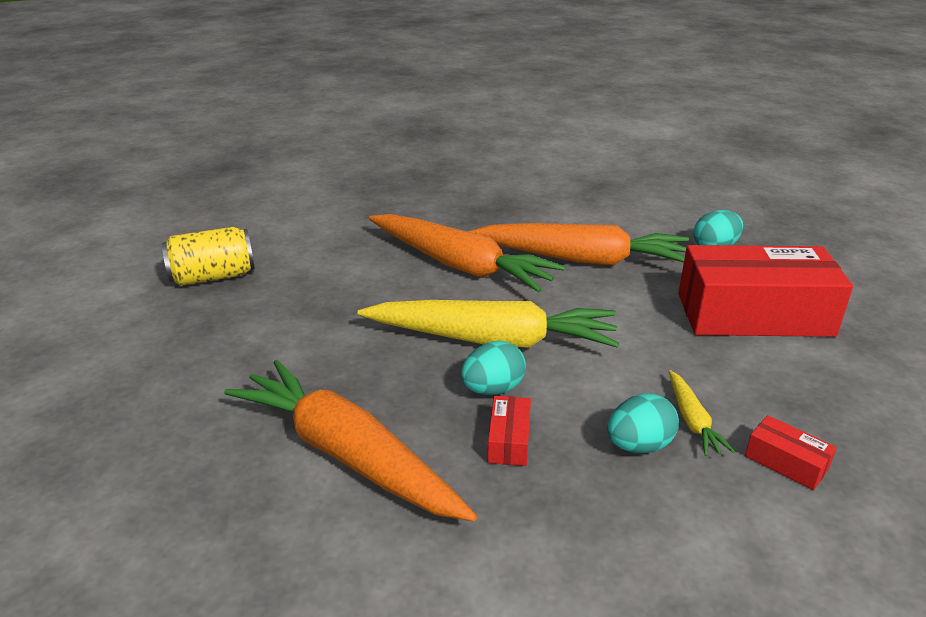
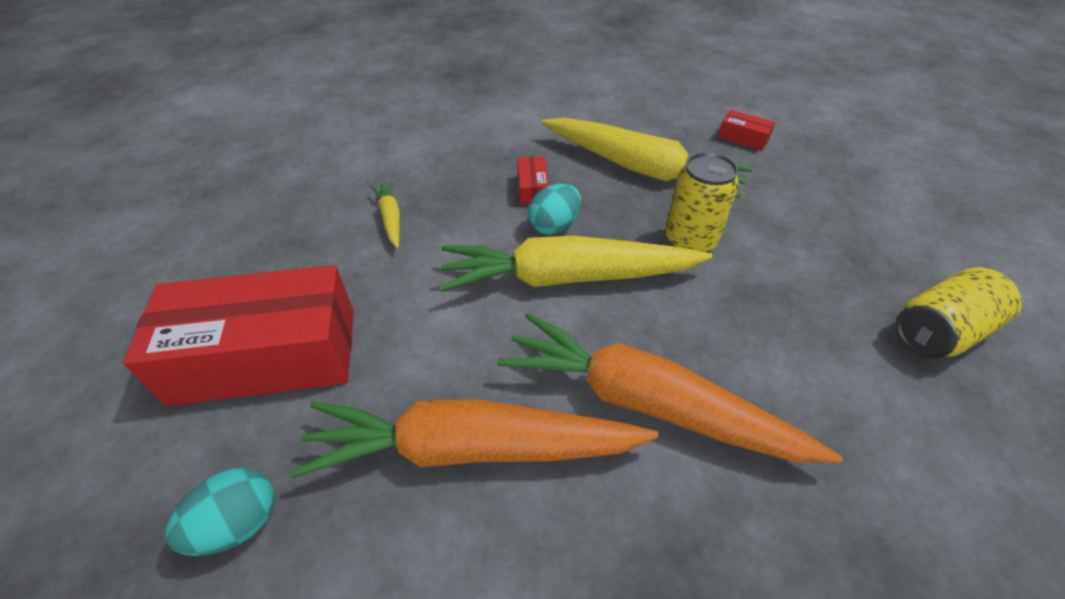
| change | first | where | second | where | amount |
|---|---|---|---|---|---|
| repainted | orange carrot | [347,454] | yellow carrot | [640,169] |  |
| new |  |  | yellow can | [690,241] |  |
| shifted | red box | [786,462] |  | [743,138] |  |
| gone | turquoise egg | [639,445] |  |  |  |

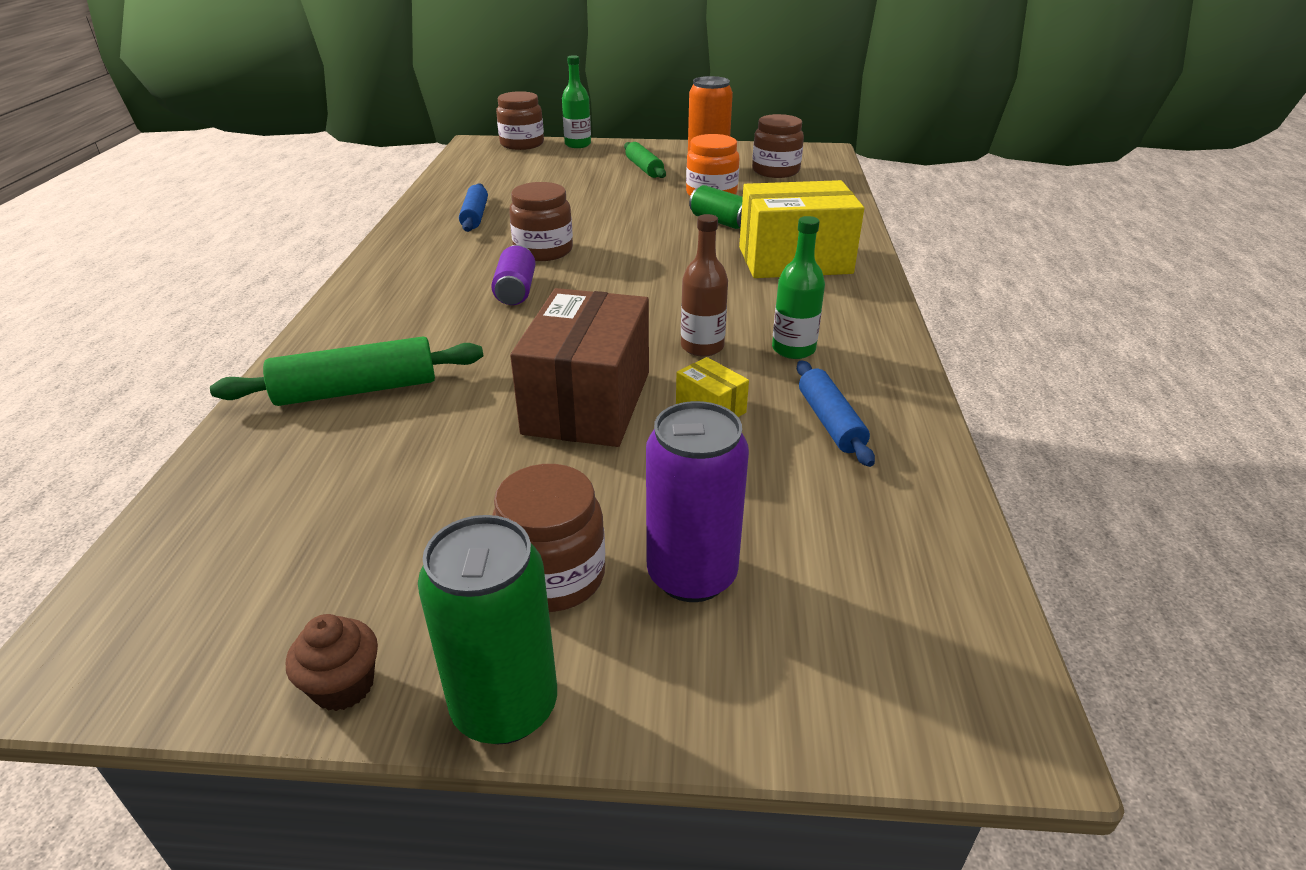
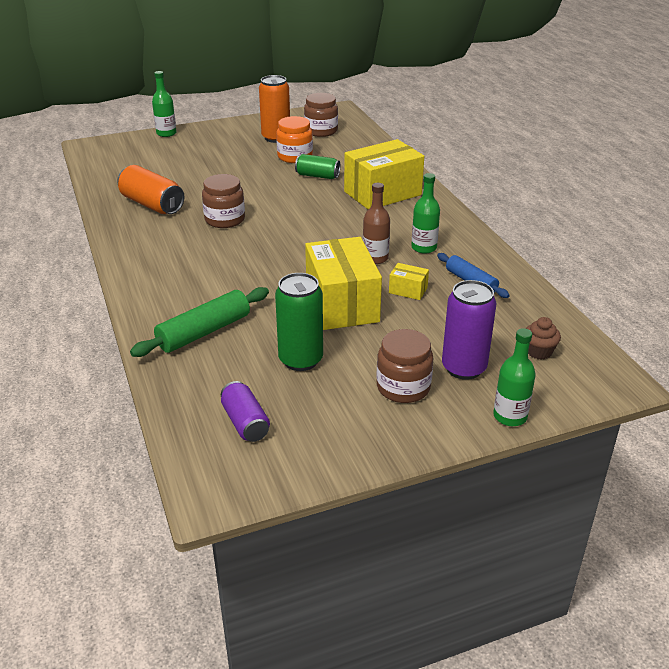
| change | first | where | second | where | amount |
|---|---|---|---|---|---|
| swapped | blue rolling pin | [475,216] | orange can | [152,204] |  |
| shifted | purple can | [516,290] |  | [245,422] |  |
| shifted | green can | [505,706] |  | [300,360] |  |
| repainted | brown box | [588,402] | yellow box | [342,304] |  |
| new |  |  | green bottle | [510,416] |  |
| shifted | brown cupcake | [343,686] |  | [539,352] |  |
| gone | brown jar | [522,144] |  |  |  |
| gone | green rolling pin | [644,168] |  |  |  |

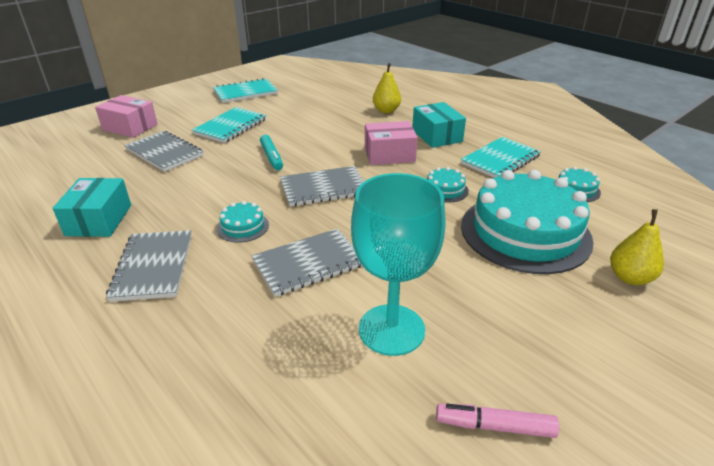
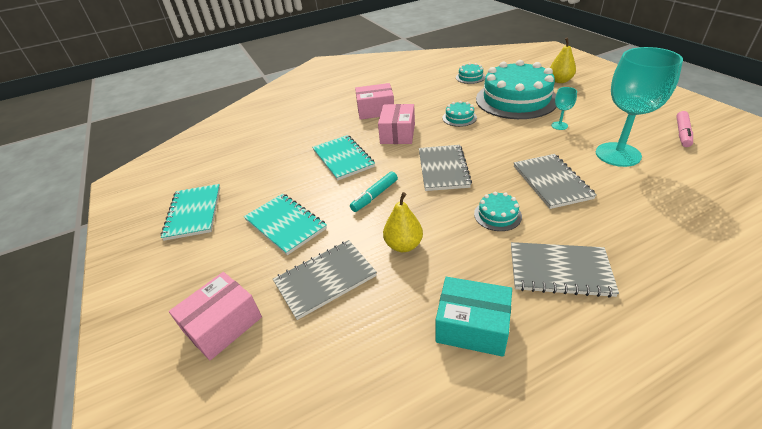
| change | first | where | second | where | amount |
|---|---|---|---|---|---|
| shifted | turquoise notebook | [500,160] |  | [343,158] |  |
| rotated | turquoise marker | [271,157] |  | [374,196] | 135 degrees clockwise |
| repainted | turquoise box | [437,136] | pink box | [375,110] |  |
| shifted | yellow pear | [386,110] |  | [403,245] |  |
| new |  |  | turquoise goblet | [559,126] |  |

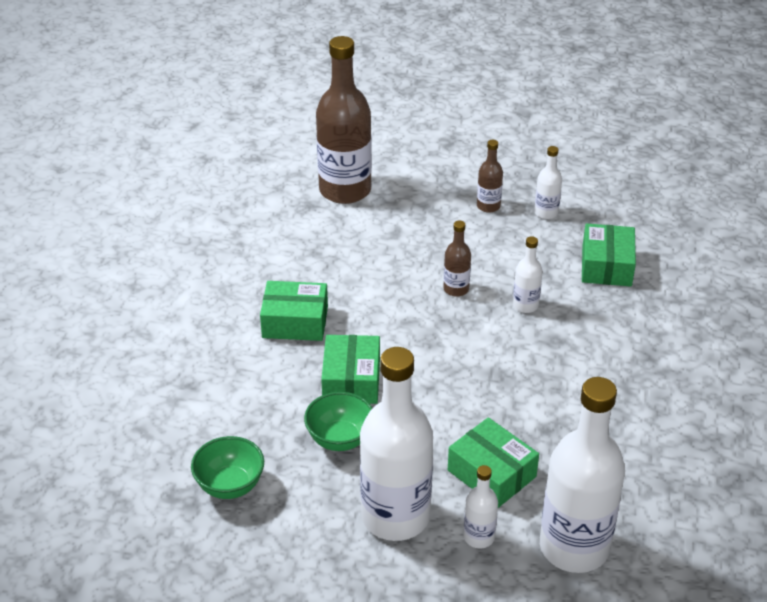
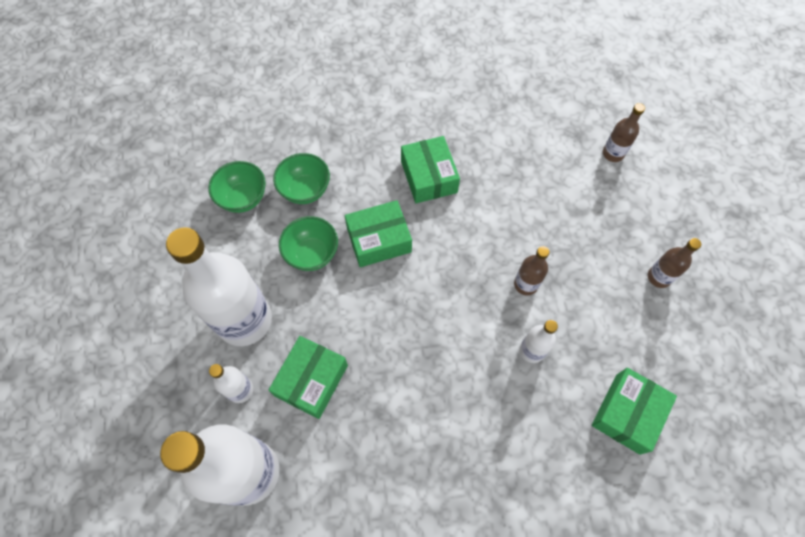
| change | first | where | second | where | amount |
|---|---|---|---|---|---|
| new |  |  | green bowl | [305,190] |  |
| rotated | green box | [606,266] |  | [627,413] | 45 degrees counterclockwise |
| scaled | brown bottle | [345,190] |  | [613,153] | x0.45 |
| gone | white bottle | [546,213] |  |  |  |

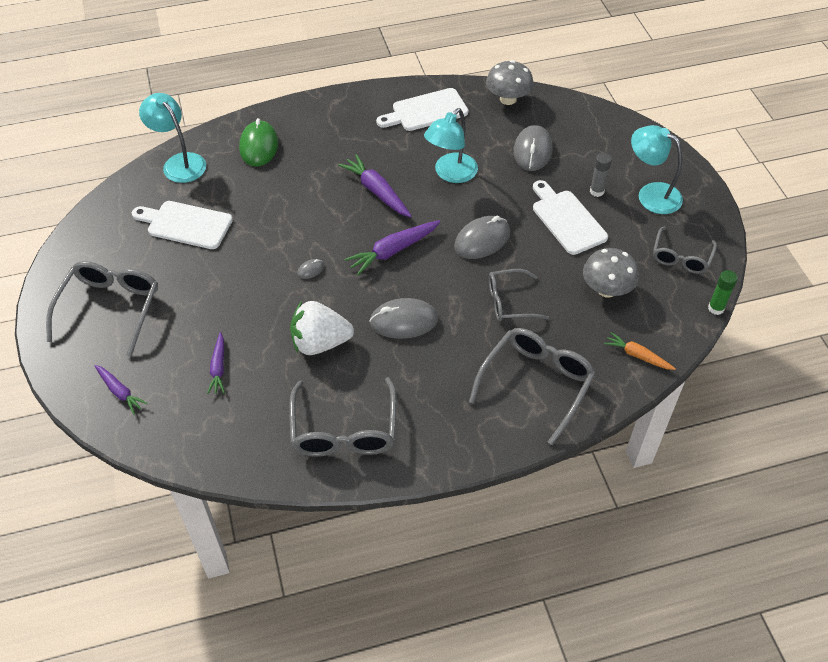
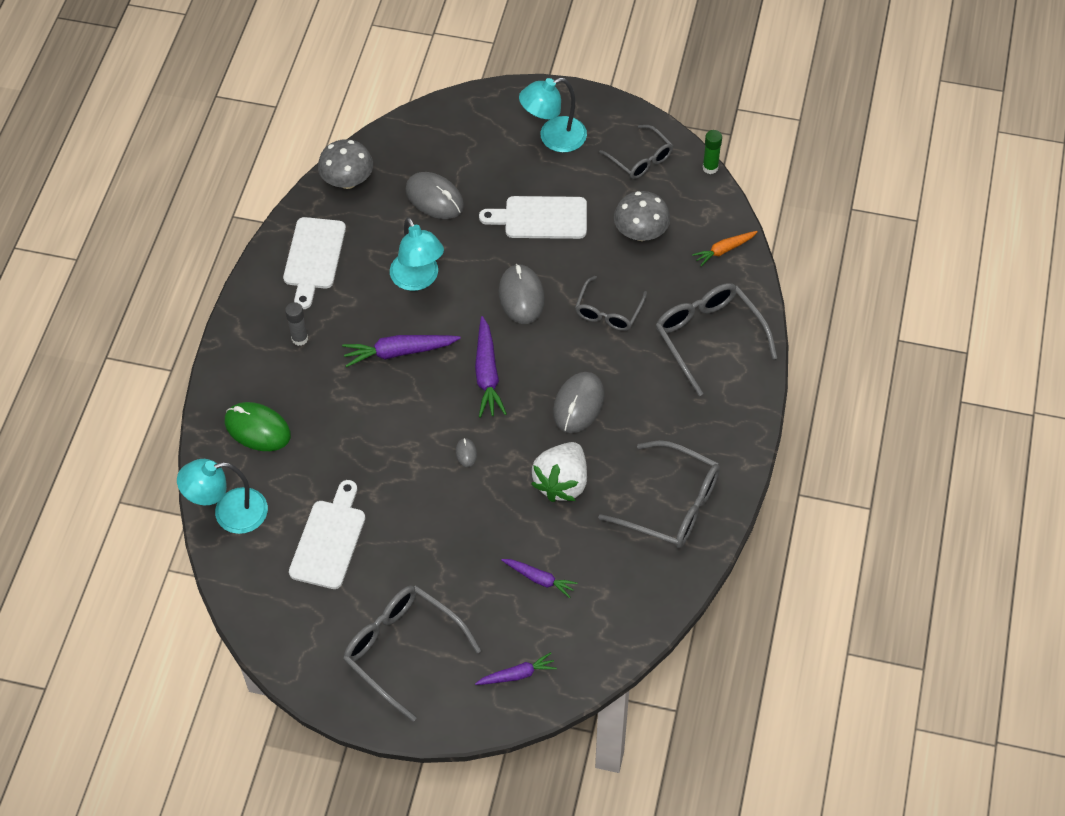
| change | first | where | second | where | amount |
|---|---|---|---|---|---|
| shifted | grey glue stick | [597,191] |  | [300,338] |  |
| rotated | white cutting board | [186,224] |  | [329,540] | 150 degrees clockwise |

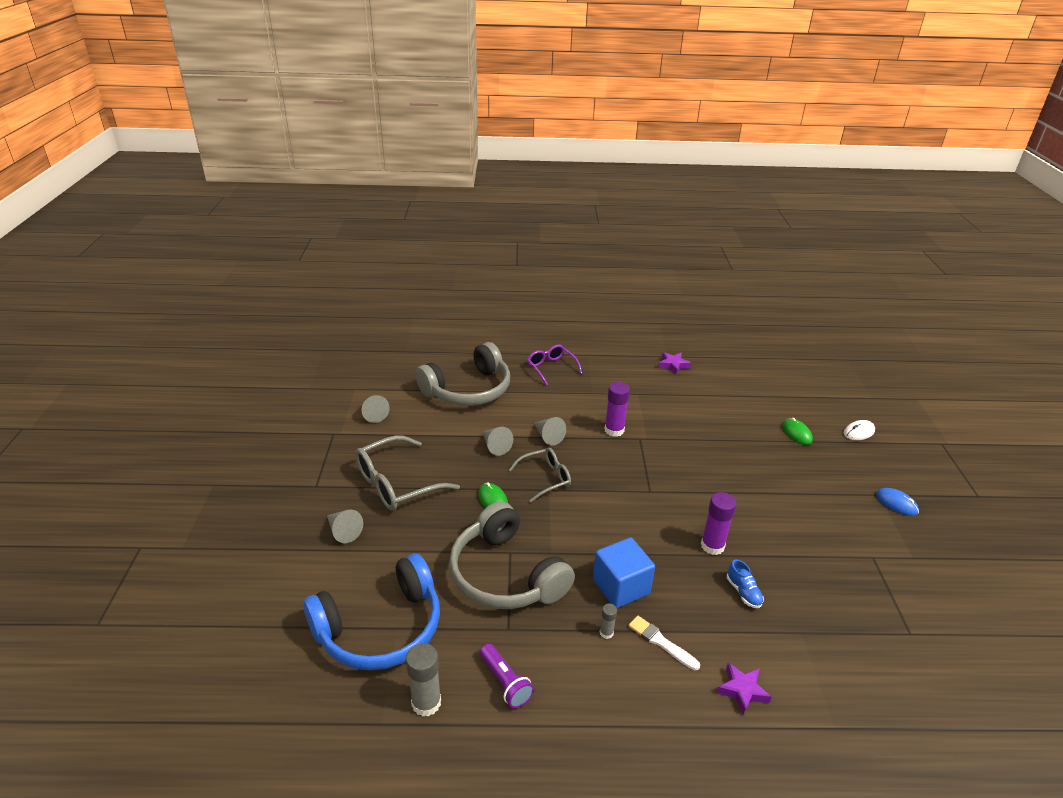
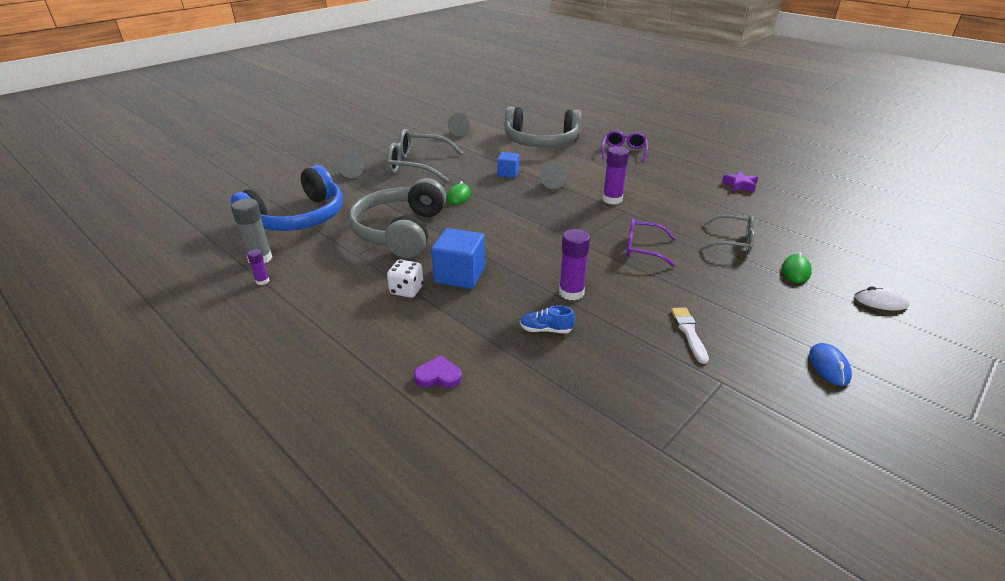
| change | first | where | second | where | amount |
|---|---|---|---|---|---|
| rotated | blue headphones | [380,628] |  | [298,218] | 60 degrees counterclockwise |
| new |  |  | purple glue stick | [262,281] |  |
| swapped | grey glue stick | [606,633] | white dice | [406,290] |  |
| swapped | purple star | [742,690] | purple heart | [438,376] |  |
| swapped | grey cone | [495,446] | blue cube | [508,173] |  |
| rotated | blue shoe | [743,592] |  | [546,329] | 75 degrees clockwise |
| new |  |  | purple glasses | [642,249] |  |
| shifted | white brush | [661,642] |  | [689,332] |  |
| shifted | grey glasses | [545,478] |  | [733,241] |  |
| gone | purple flashlight | [505,683] |  |  |  |

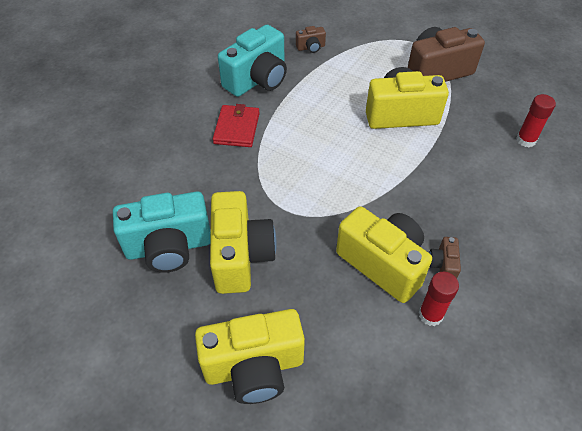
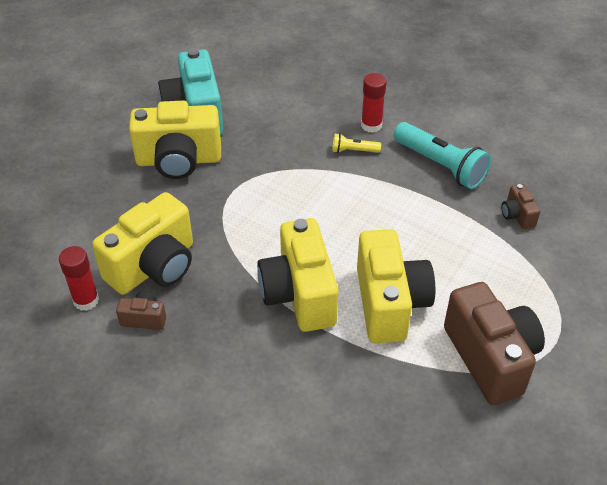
| change | first | where | second | where | amount |
|---|---|---|---|---|---|
| shifted | yellow camera | [254,367] |  | [299,294] |  |
| swapped | red wallet | [236,128] | yellow flashlight | [354,151] |  |
| shifted | red glue stick | [526,140] |  | [371,125] |  |
| swapped | turquoise camera | [257,80] | turquoise flashlight | [440,165] |  |

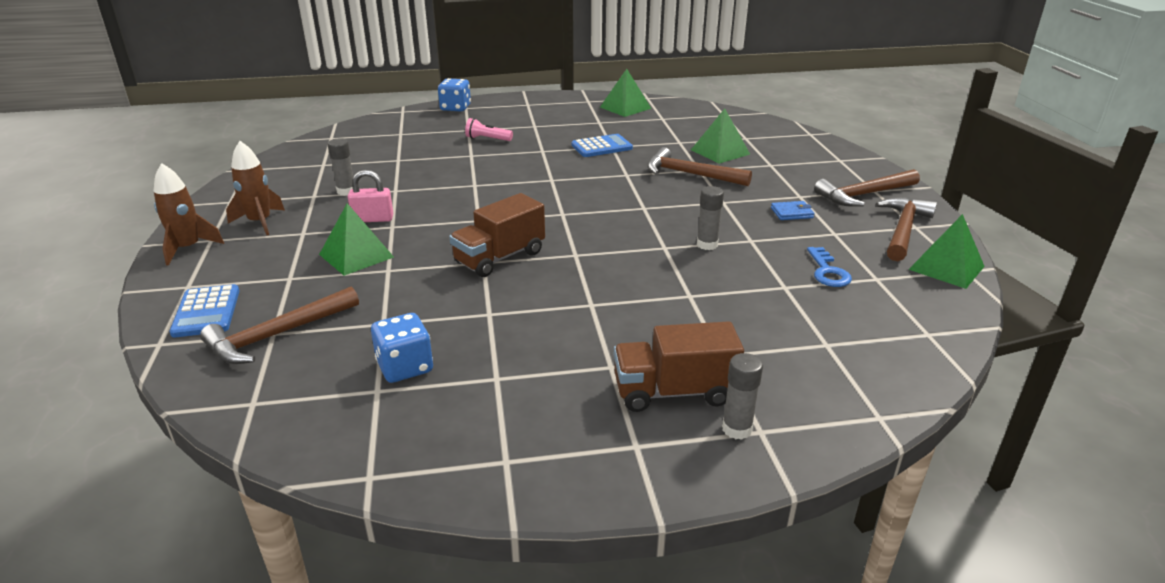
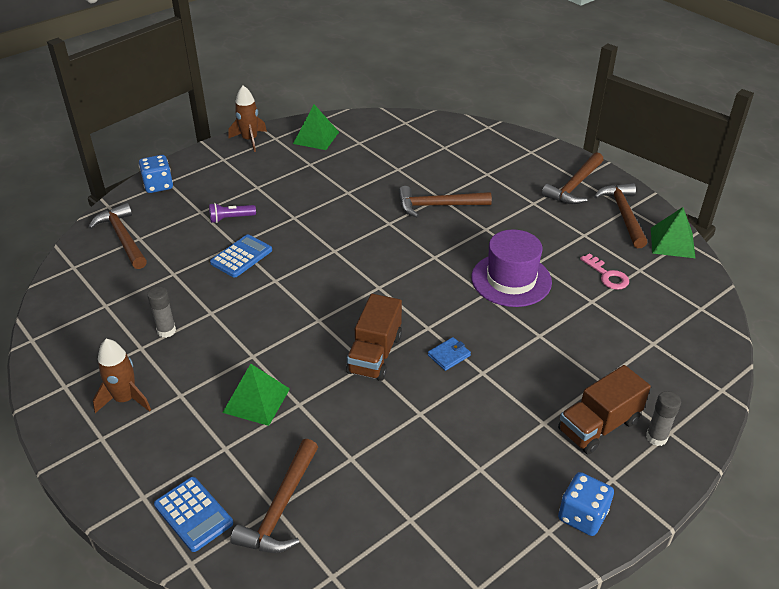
| change | first | where | second | where | amount |
|---|---|---|---|---|---|
| new |  |  | brown hammer | [123,237] |  |
| repainted | pink flashlight | [487,139] | purple flashlight | [231,218] |  |
| shifted | blue calculator | [601,147] |  | [241,256] |  |
| shifted | brown rocket | [188,248] |  | [250,140] |  |
| shifted | blue wallet | [791,213] |  | [449,355] |  |
| swapped | grey glue stick | [707,245] | purple hat | [511,280] |  |
| shifted | blue dice | [405,367] |  | [582,516] |  |
| repainted | blue key | [828,272] | pink key | [607,275] |  |
| gone | pink padlock | [373,219] |  |  |  |
| gone | green pyramid | [720,152] |  |  |  |

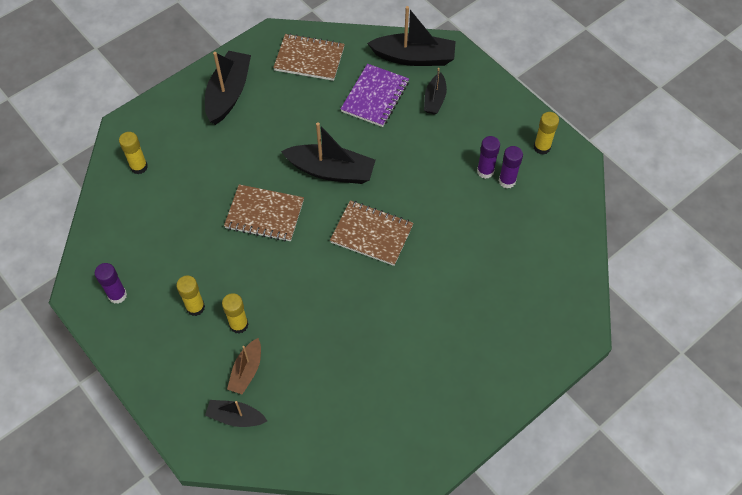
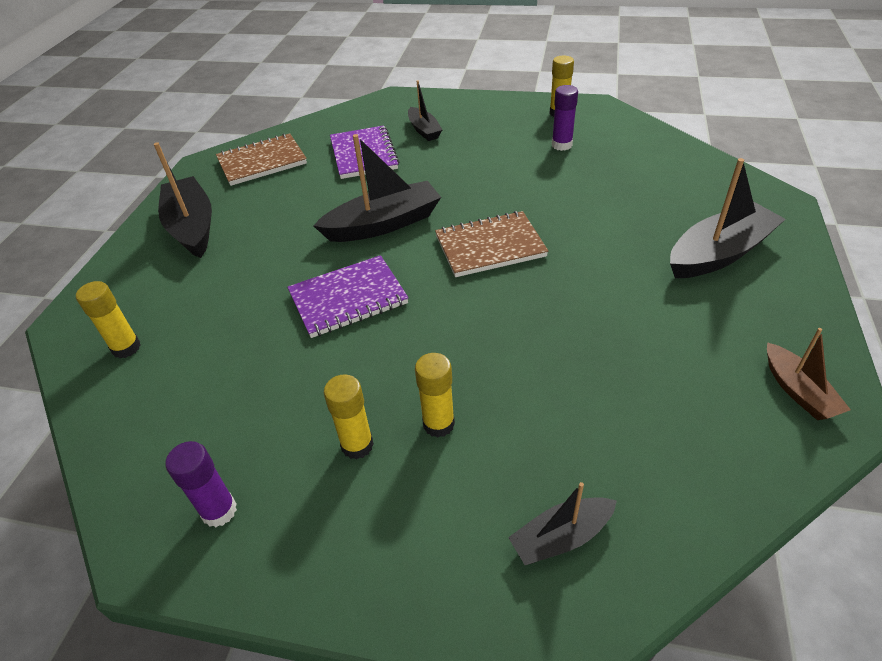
| change | first | where | second | where | amount |
|---|---|---|---|---|---|
| repainted | brown notebook | [264,214] | purple notebook | [348,299] |  |
| shifted | black boat | [414,57] |  | [719,253] |  |
| shifted | brown boat | [246,371] |  | [798,391] |  |
| gone | purple glue stick | [485,171] |  |  |  |

